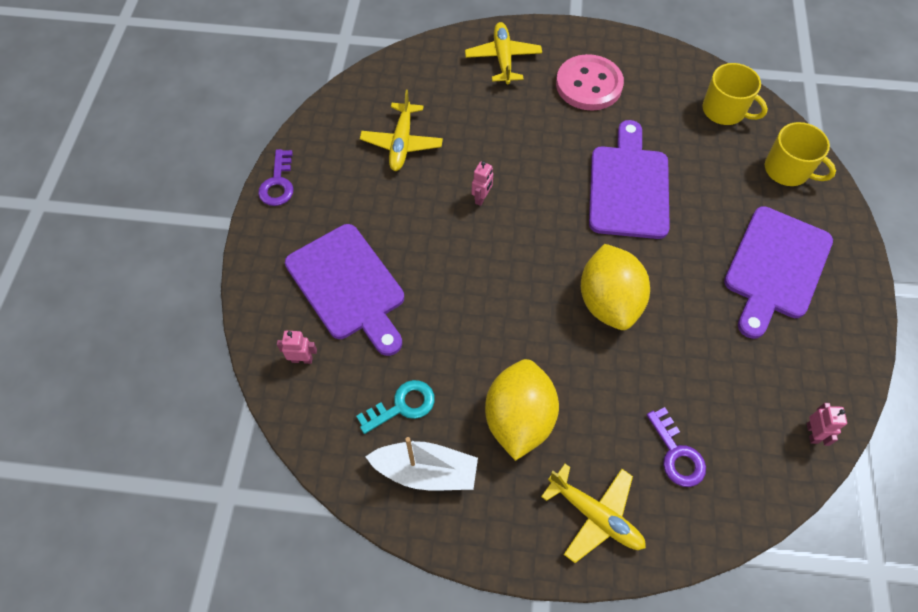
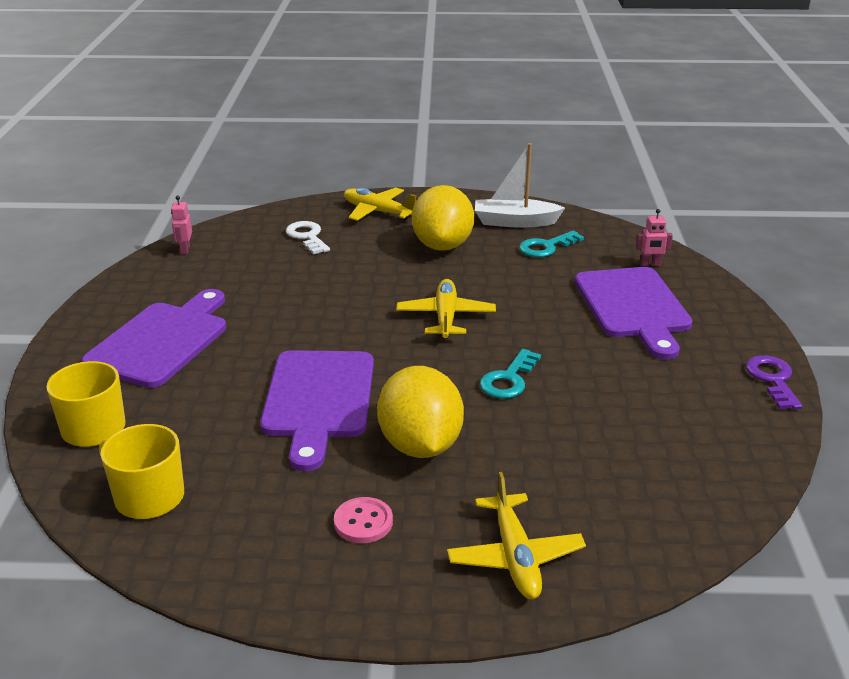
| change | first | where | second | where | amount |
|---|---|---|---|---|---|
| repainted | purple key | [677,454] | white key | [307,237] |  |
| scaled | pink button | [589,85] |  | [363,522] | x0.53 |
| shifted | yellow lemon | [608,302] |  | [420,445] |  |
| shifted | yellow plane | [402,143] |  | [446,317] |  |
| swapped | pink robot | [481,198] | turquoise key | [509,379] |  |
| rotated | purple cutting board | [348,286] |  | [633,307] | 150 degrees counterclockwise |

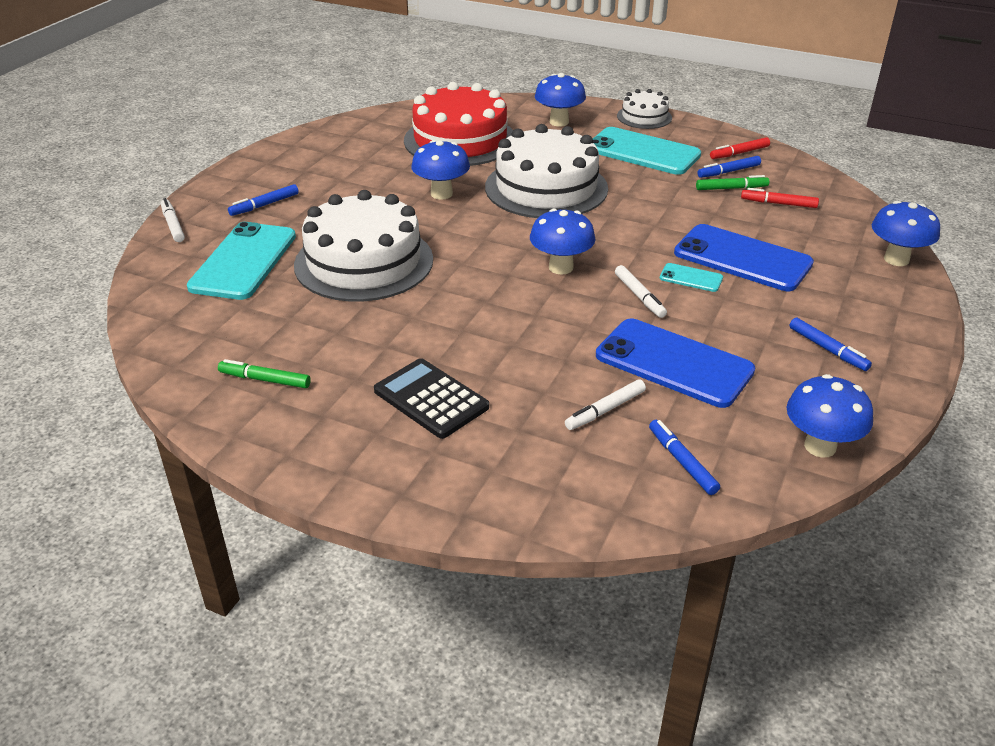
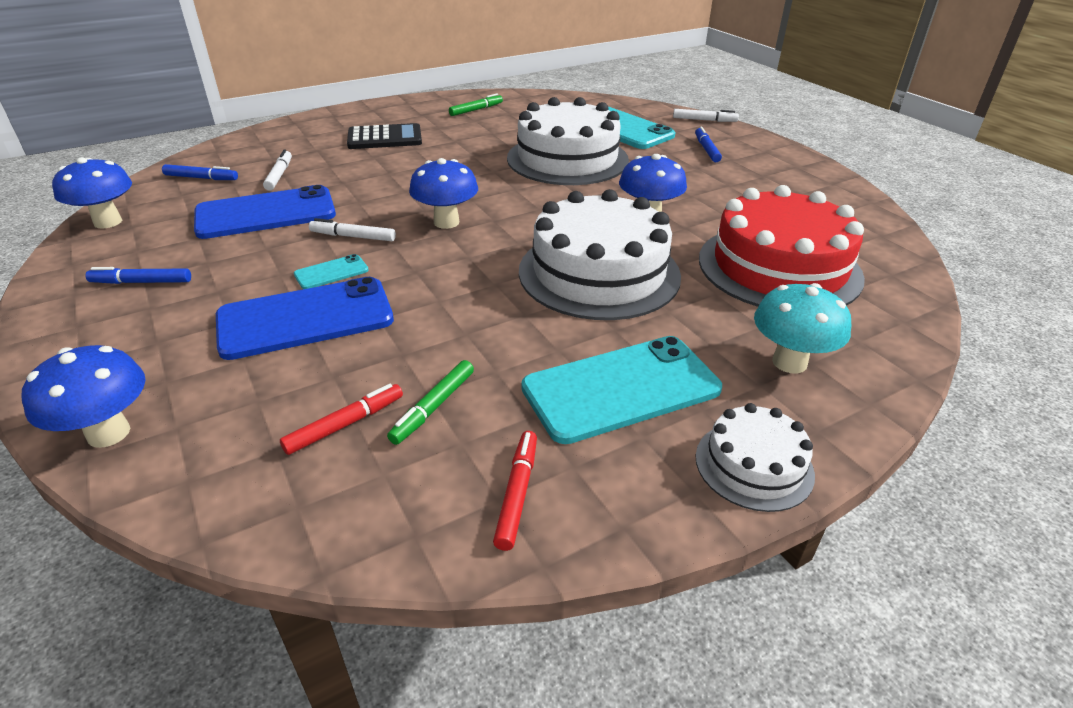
| change | first | where | second | where | amount |
|---|---|---|---|---|---|
| repainted | blue mushroom | [559,122] | turquoise mushroom | [789,362] |  |
| gone | blue marker | [728,172] |  |  |  |

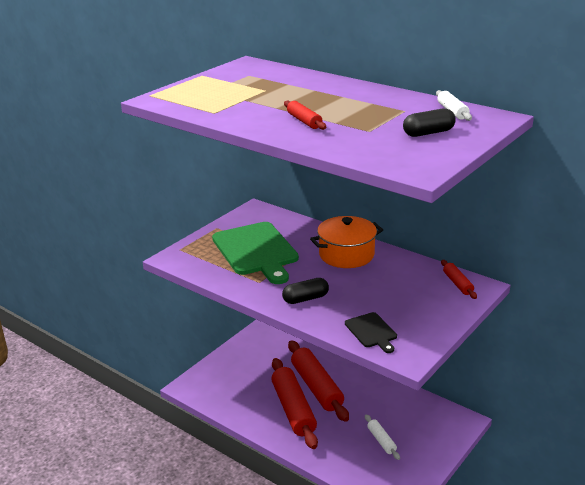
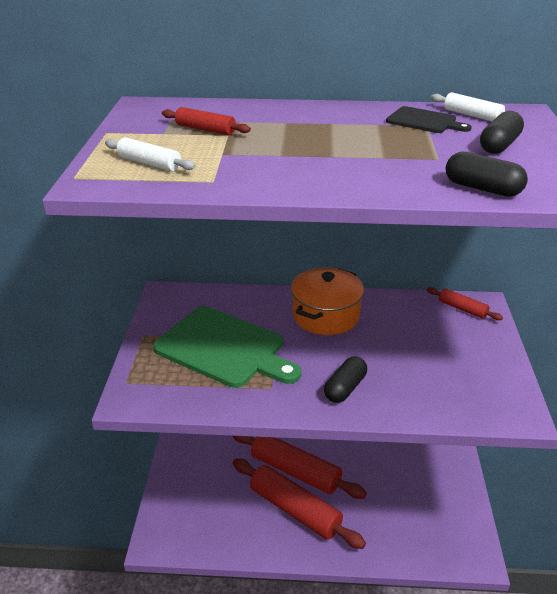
| change | first | where | second | where | amount |
|---|---|---|---|---|---|
| shifted | white rolling pin | [381,440] |  | [149,163] |  |
| shifted | red rolling pin | [304,121] |  | [205,129] |  |
| shifted | black cutting board | [372,331] |  | [424,121] |  |
| new |  |  | black capsule | [482,188] |  |

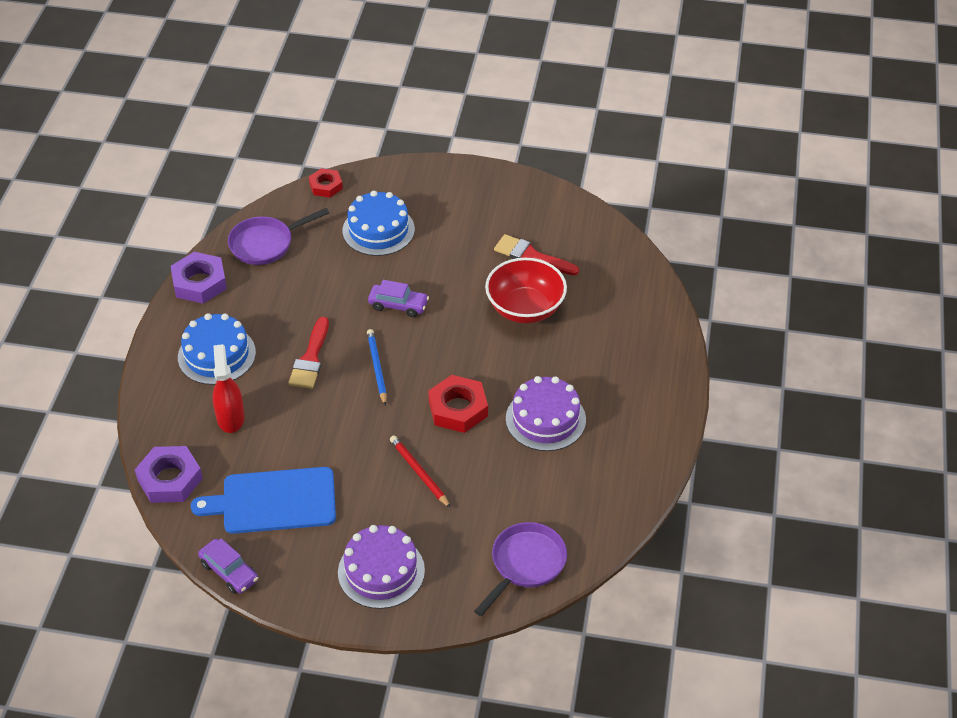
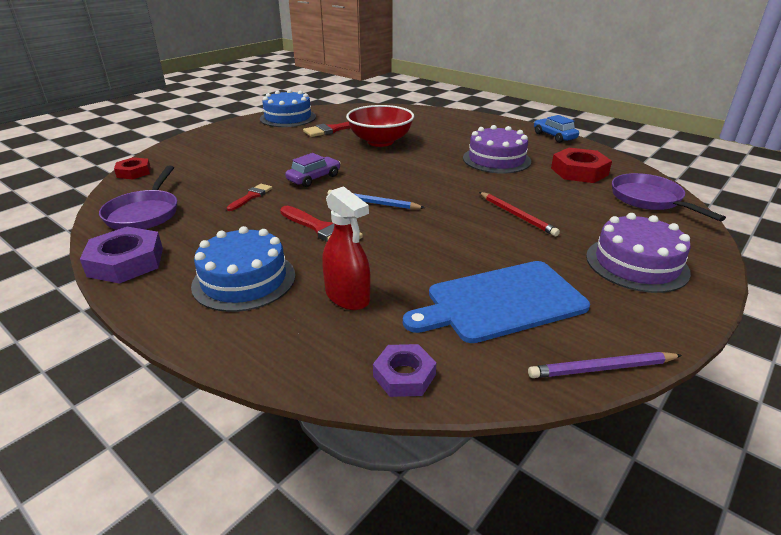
| change | first | where | second | where | amount |
|---|---|---|---|---|---|
| new |  |  | red brush | [251,196] |  |
| shifted | blue cake | [378,230] |  | [288,118] |  |
| rotated | red spray bottle | [230,417] |  | [347,296] | 150 degrees counterclockwise |
| scaled | purple nut | [170,479] |  | [404,375] | x0.63 |
| rotated | blue cutting board | [273,501] |  | [500,302] | 45 degrees clockwise |
| rotated | red pencil | [419,472] |  | [517,215] | 120 degrees counterclockwise |
| swapped | purple car | [229,571] | purple pencil | [602,368] |  |
| new |  |  | blue car | [554,136] |  |
| shifted | red nut | [458,409] |  | [579,171] |  |

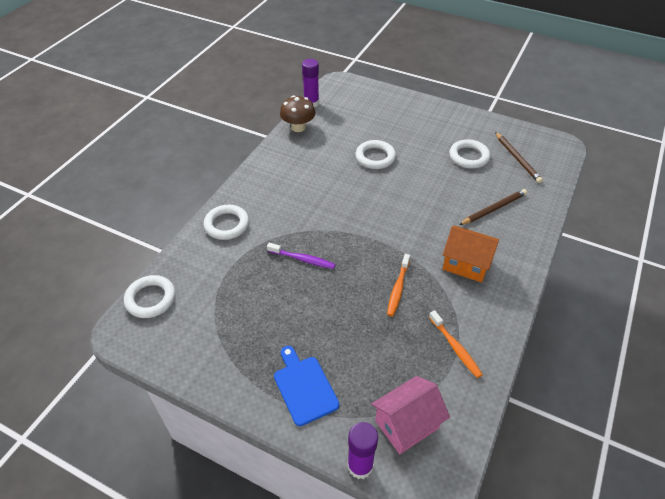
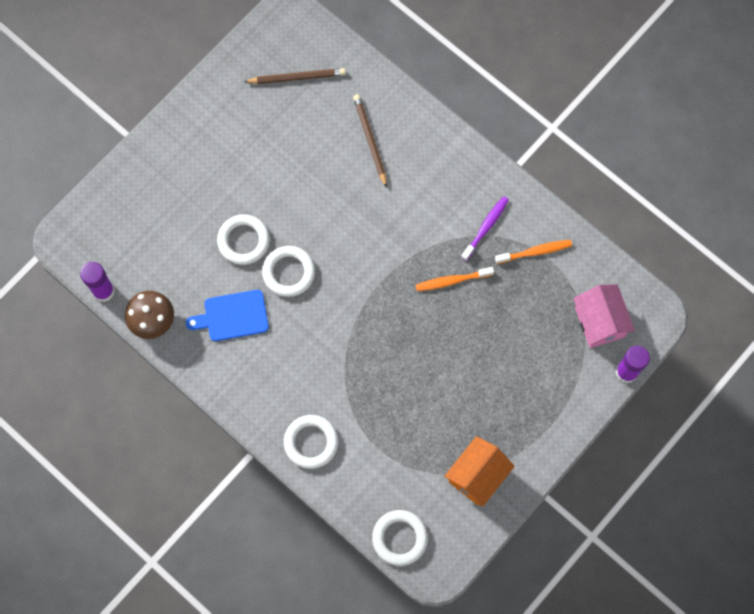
| change | first | where | second | where | amount |
|---|---|---|---|---|---|
| shifted | blue cutting board | [304,387] |  | [232,316] |  |
| shifted | white ring | [469,157] |  | [288,272] |  |
| rotated | orange toothbrush | [398,288] |  | [452,281] | 135 degrees clockwise |
| shifted | orange house | [466,264] |  | [477,476] |  |
| shifted | purple toothbrush | [302,259] |  | [485,228] |  |

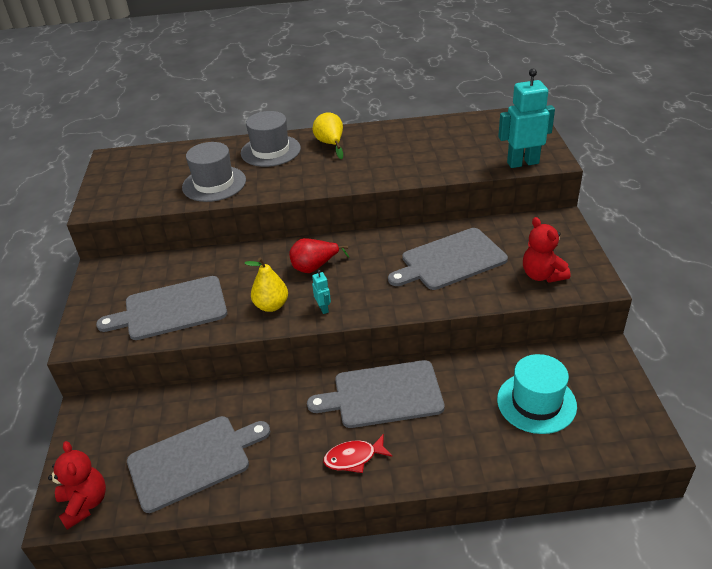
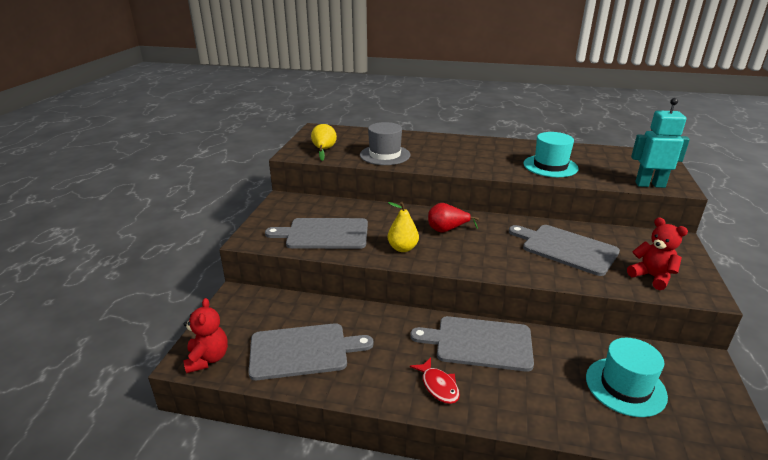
| change | first | where | second | where | amount |
|---|---|---|---|---|---|
| shifted | yellow pear | [330,144] |  | [324,150] |  |
| rotated | red fish | [354,458] |  | [438,386] | 120 degrees counterclockwise |
| rotated | grey cutting board | [450,260] |  | [566,248] | 45 degrees clockwise |
| new |  |  | turquoise hat | [550,166] |  |
| rotated | red teddy bear | [542,275] |  | [652,277] | 150 degrees clockwise |
| gone | grey hat | [270,151] |  |  |  |
| gone | turquoise robot | [323,308] |  |  |  |

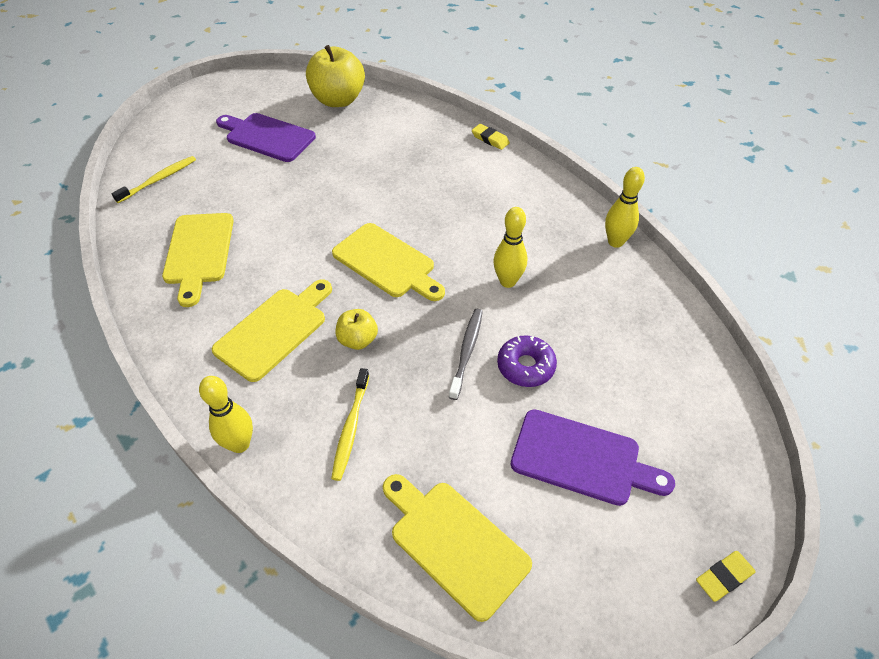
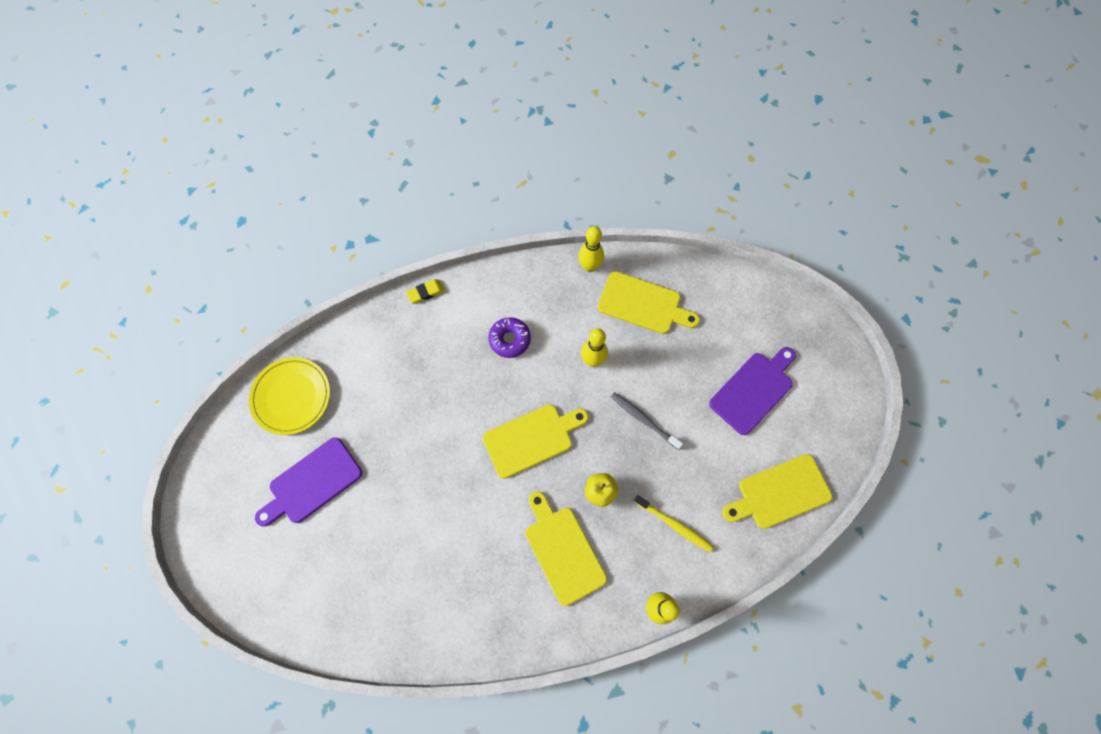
| change | first | where | second | where | amount |
|---|---|---|---|---|---|
| swapped | yellow apple | [338,100] | yellow plate | [291,397] |  |
| shifted | purple donut | [525,366] |  | [510,339] |  |
| shifted | yellow cutting board | [199,252] |  | [643,304] |  |
| gone | yellow toothbrush | [159,179] |  |  |  |
| gone | yellow eraser | [724,577] |  |  |  |

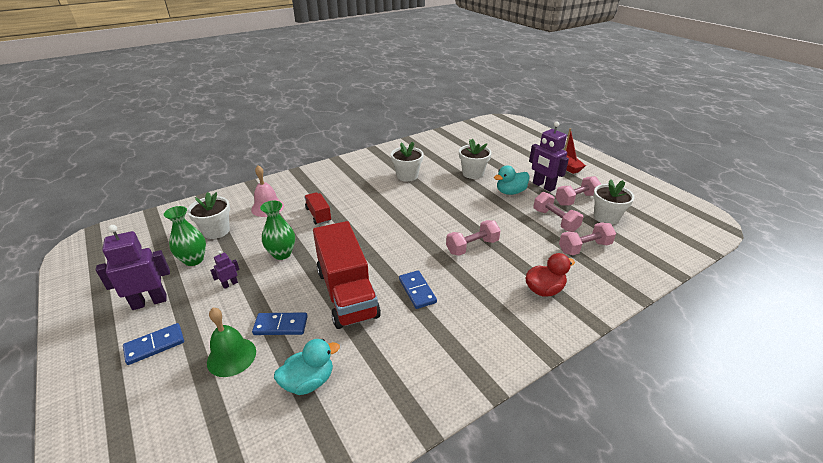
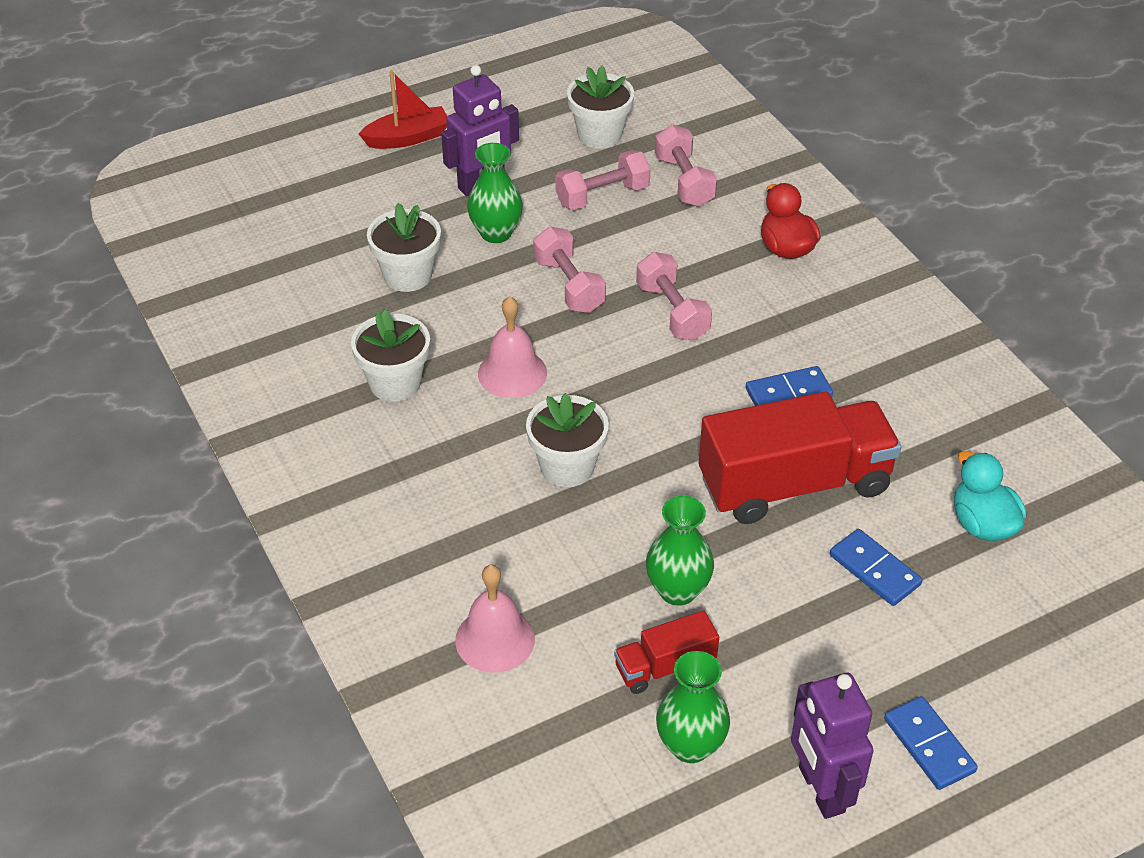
| change | first | where | second | where | amount |
|---|---|---|---|---|---|
| swapped | turquoise duck | [510,192] | green vase | [496,233] |  |
| new |  |  | pink bell | [512,373] |  |
| shifted | white flower pot | [216,231] |  | [567,467] |  |
| shifted | pink dumbbell | [576,199] |  | [569,285] |  |
| shifted | red truck | [318,215] |  | [665,666] |  |
| rotated | blue domino | [280,325] |  | [875,570] | 45 degrees counterclockwise |
| gone | green bell | [231,356] |  |  |  |
| gone | purple robot | [230,284] |  |  |  |

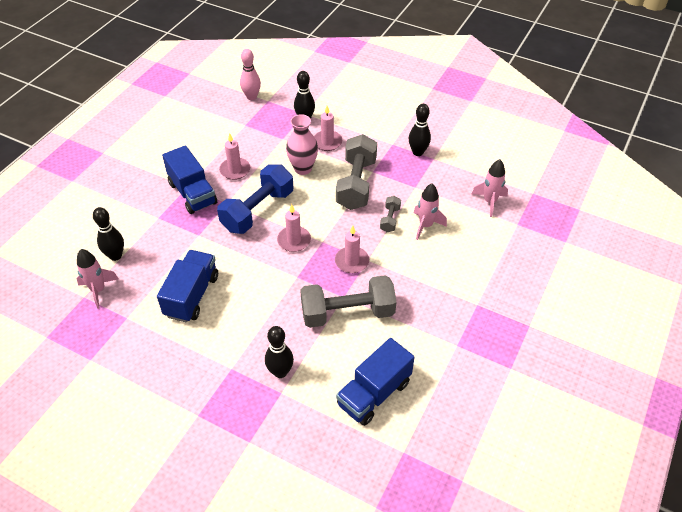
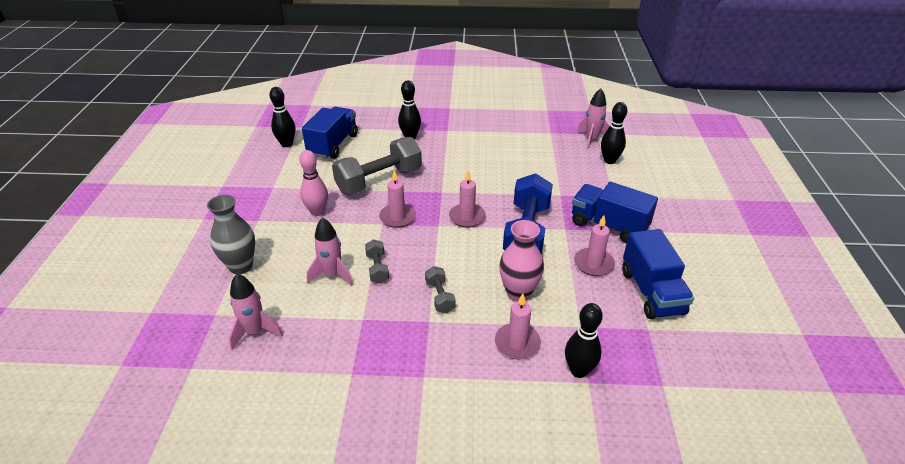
| change | first | where | second | where | amount |
|---|---|---|---|---|---|
| new |  |  | grey vase | [241,266] |  |
| shifted | black bowling pin | [418,152] |  | [286,144] |  |
| shifted | pink bowling pin | [251,97] |  | [317,212] |  |
| scaled | grey dumbbell | [356,184] |  | [440,296] | x0.46 |
| shifted | blue truck | [192,296] |  | [651,292] |  |

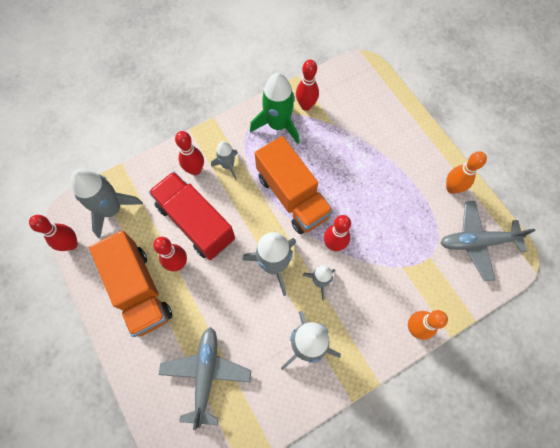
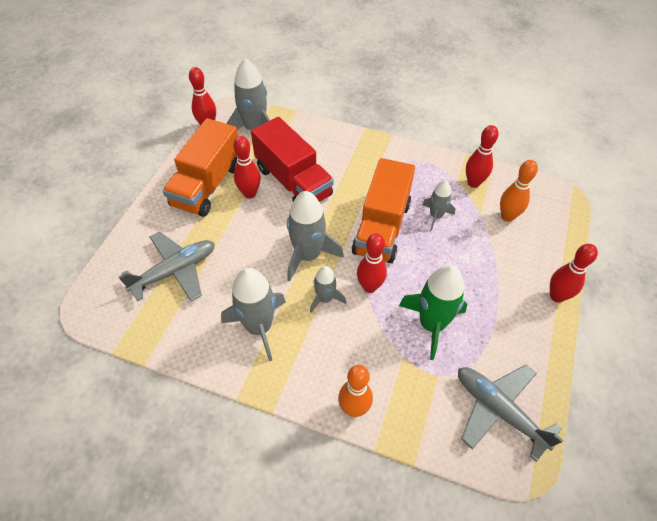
| change | first | where | second | where | amount |
|---|---|---|---|---|---|
| rotated | red truck | [195,222] |  | [293,182] | 135 degrees clockwise |
| shifted | green rocket | [278,125] |  | [431,324] |  |
| shifted | grey rocket | [228,165] |  | [436,216] |  |
| shifted | orange bowling pin | [452,188] |  | [507,216] |  |
| shifted | red bowling pin | [195,170] |  | [557,296] |  |

